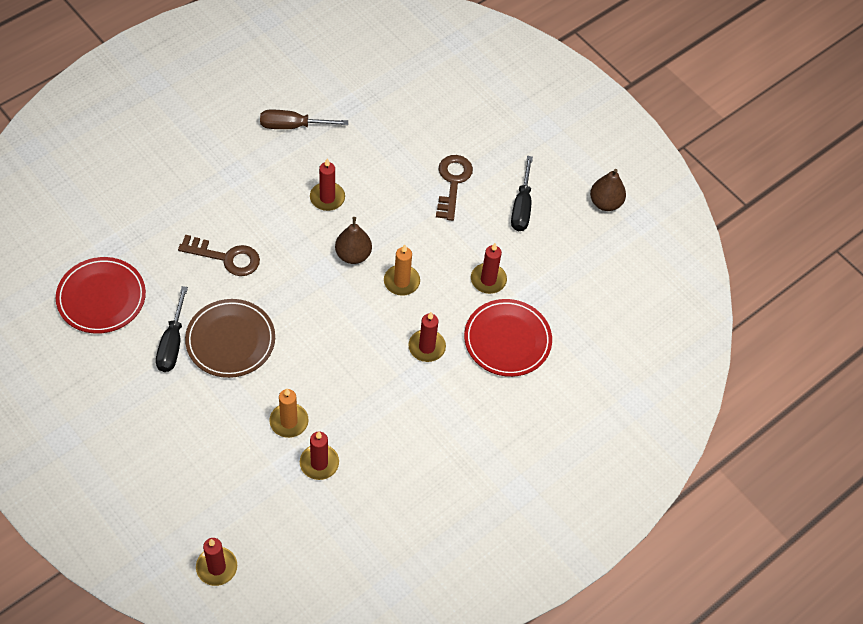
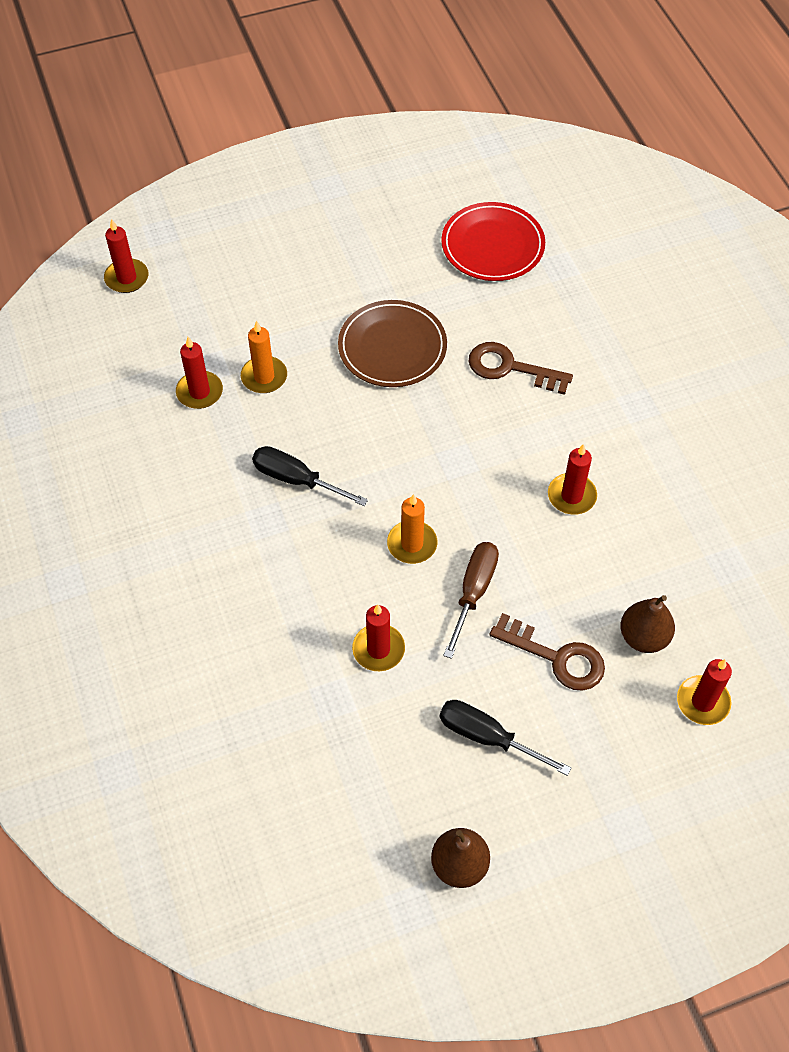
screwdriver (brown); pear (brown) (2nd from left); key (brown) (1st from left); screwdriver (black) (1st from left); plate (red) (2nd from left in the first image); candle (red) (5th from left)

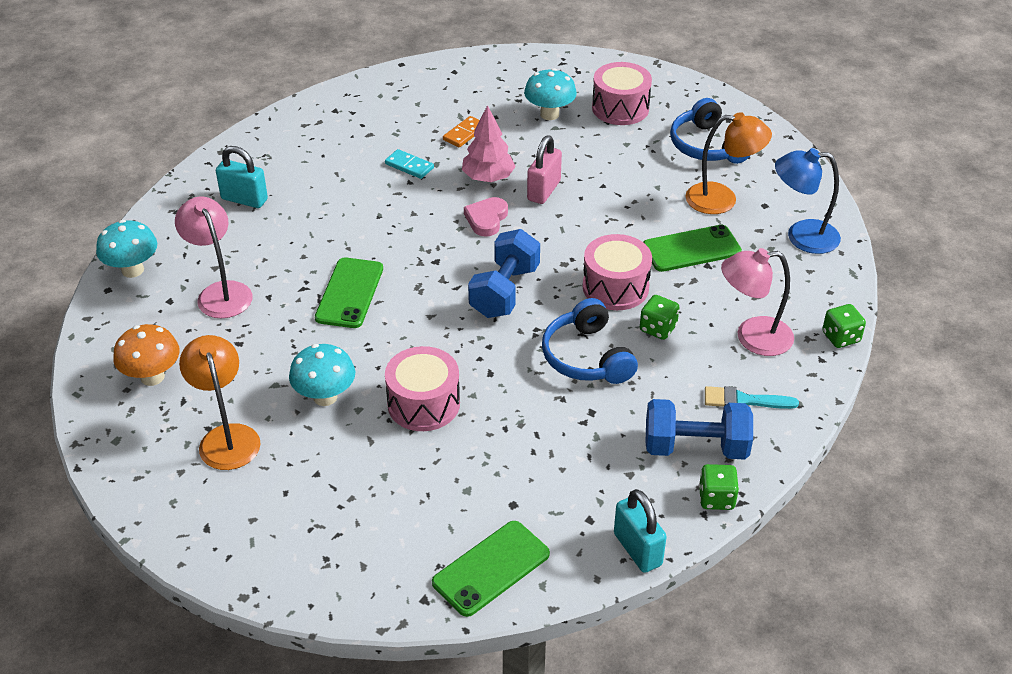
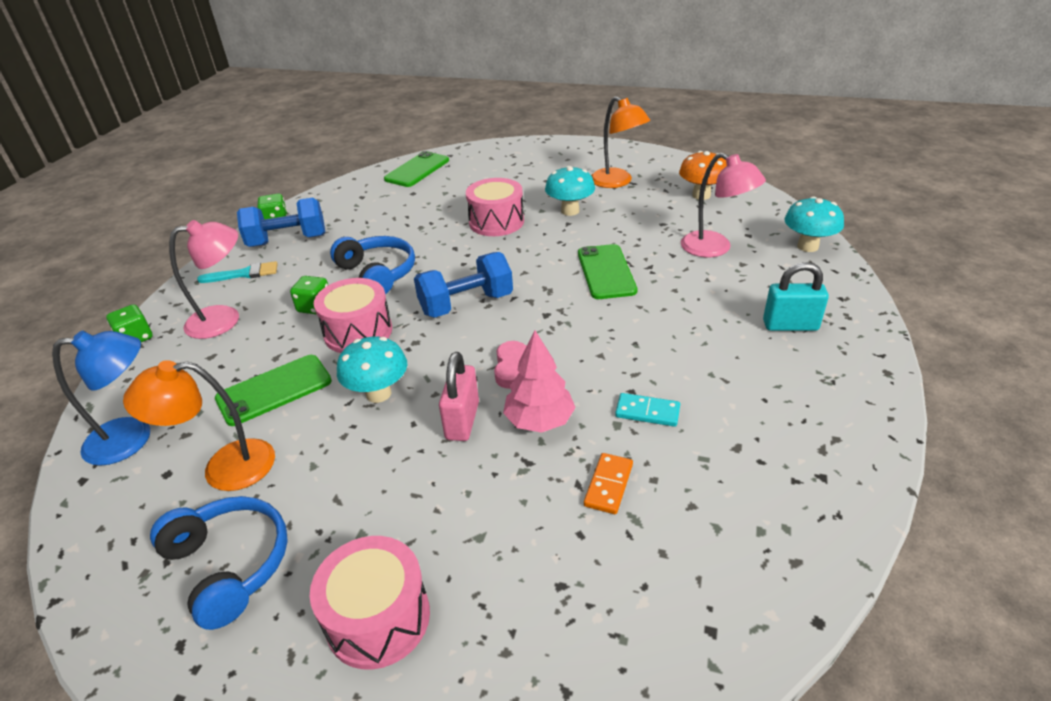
mushroom (turquoise) (1st from left); dumbbell (blue) (2nd from left); padlock (turquoise) (2nd from left in the first image)

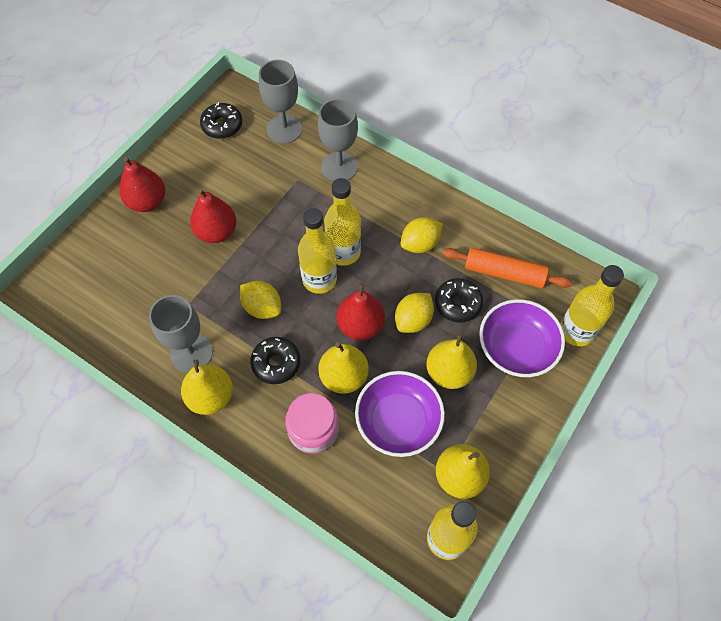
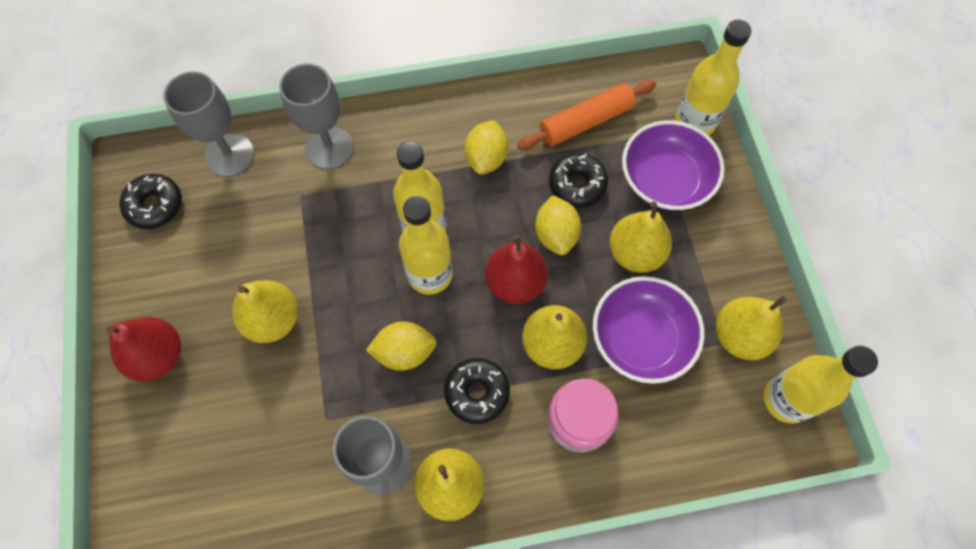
pear (yellow) (1st from left)

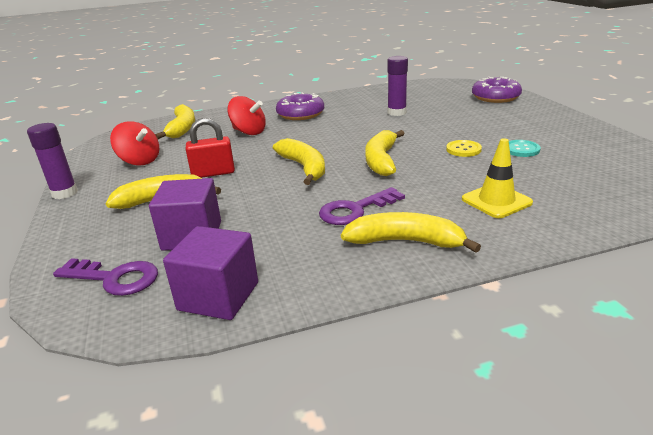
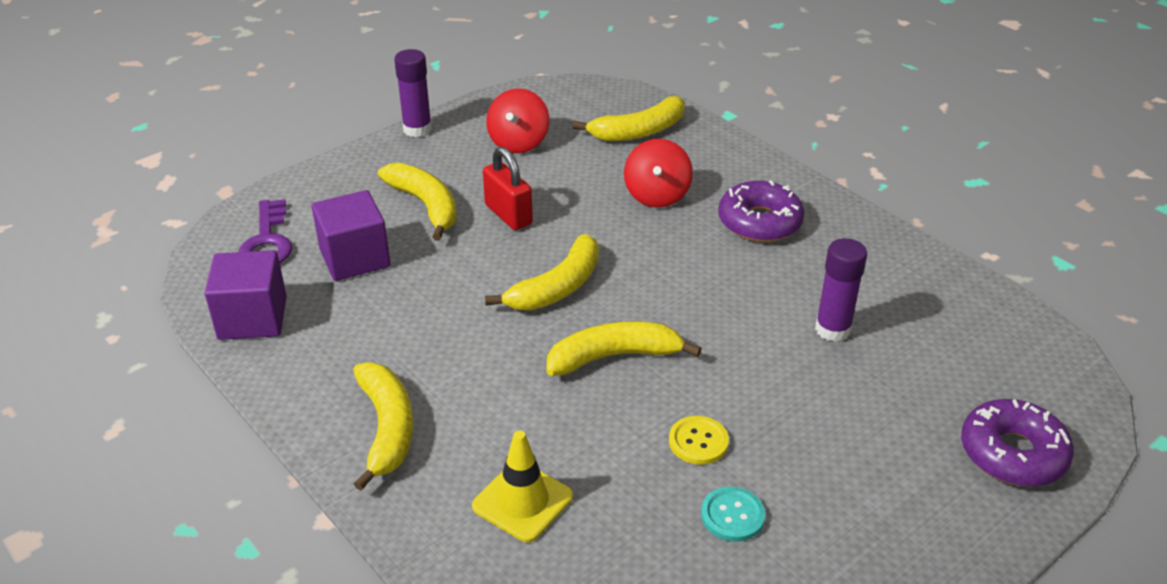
key (purple) (2nd from left in the first image)

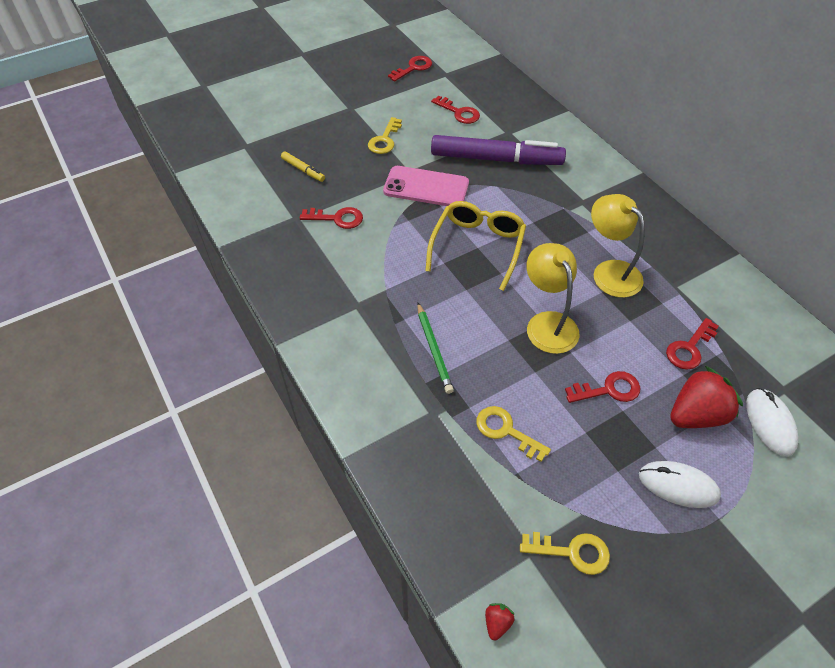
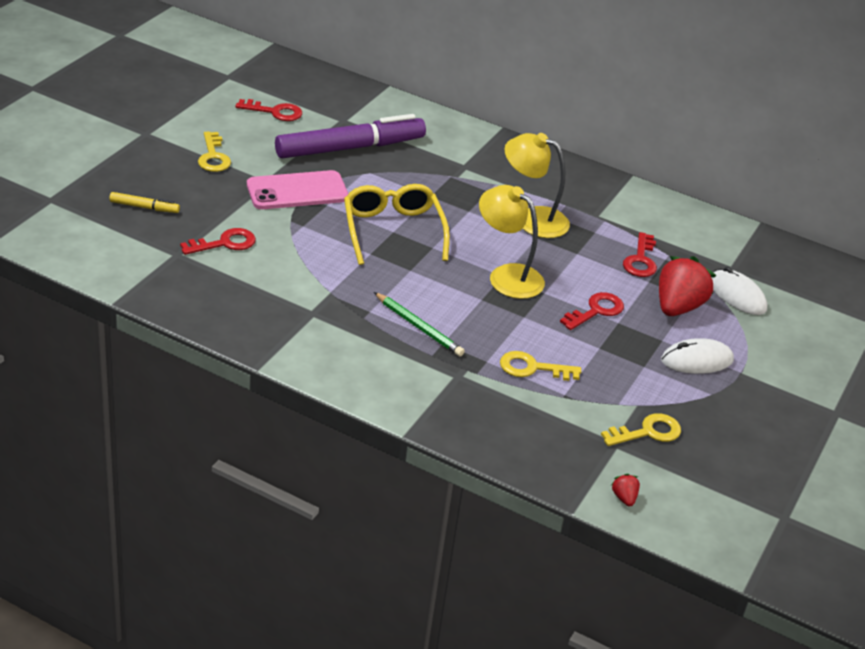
key (red) (2nd from left in the first image)

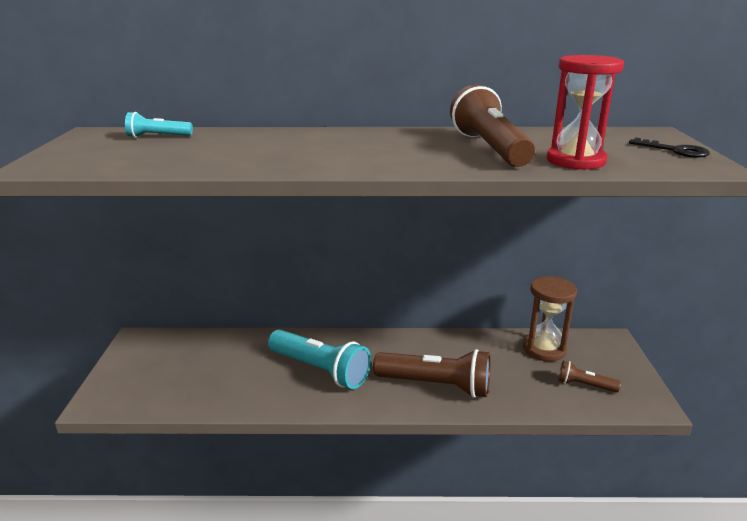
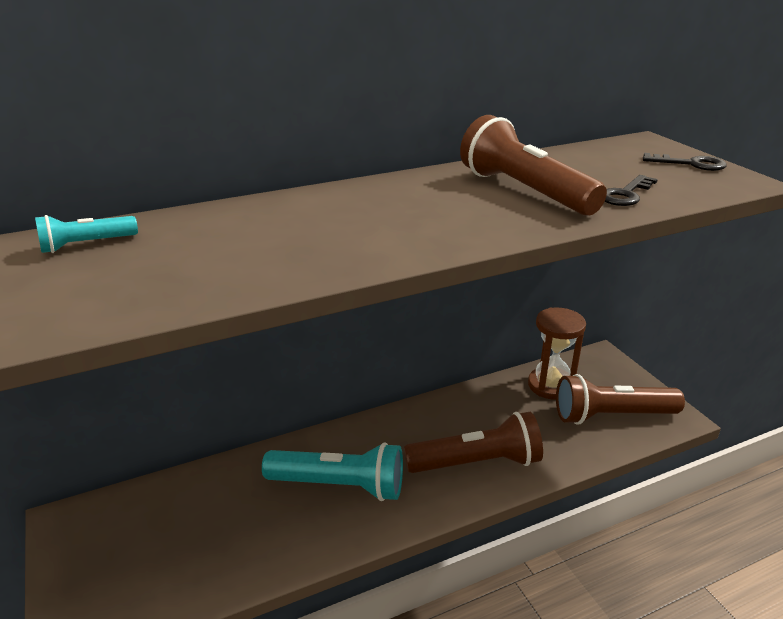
key (black) (1st from left); flashlight (brown) (3rd from left)

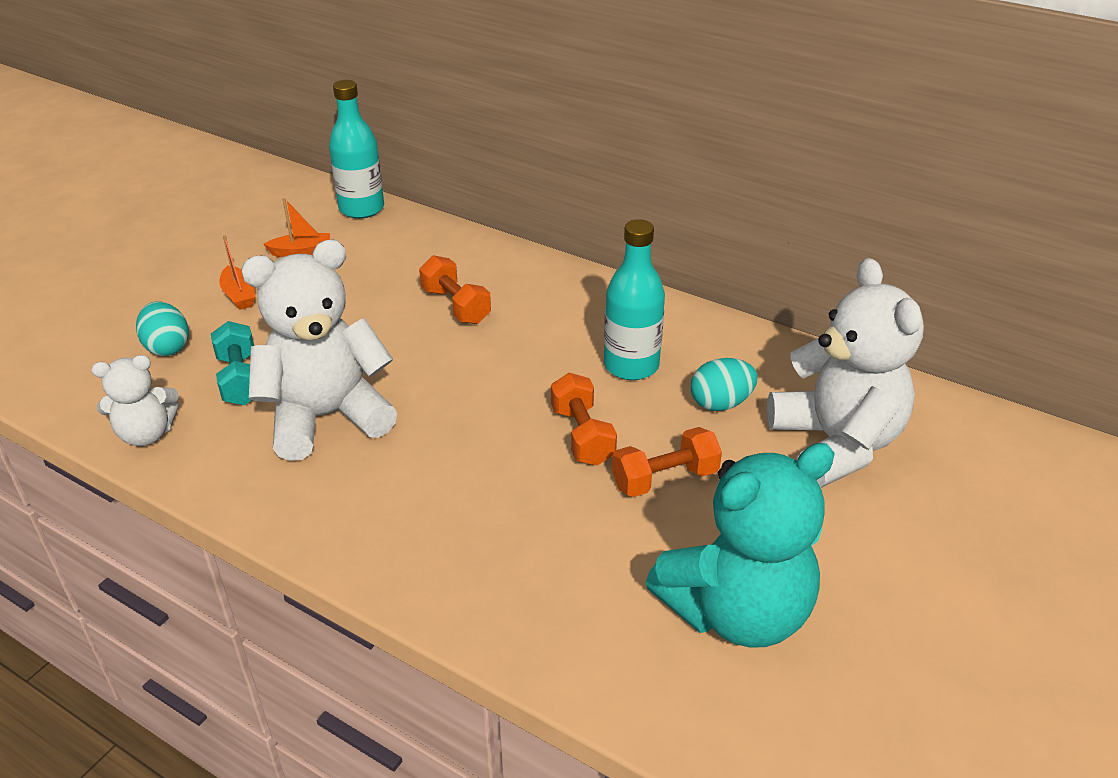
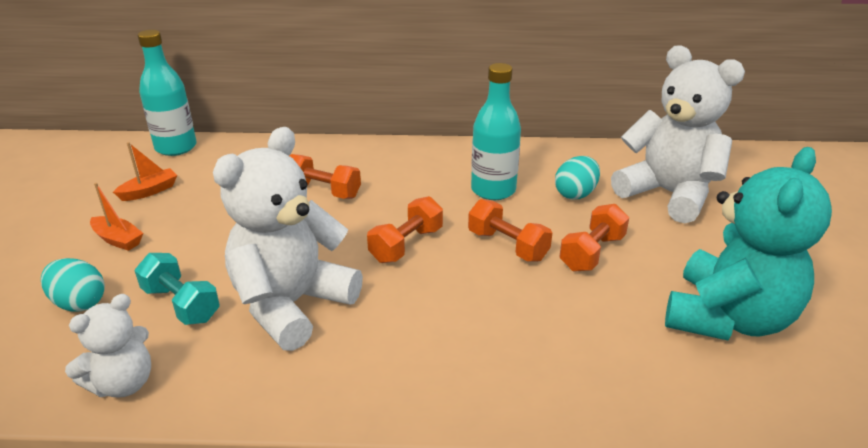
dumbbell (orange) (2nd from left)

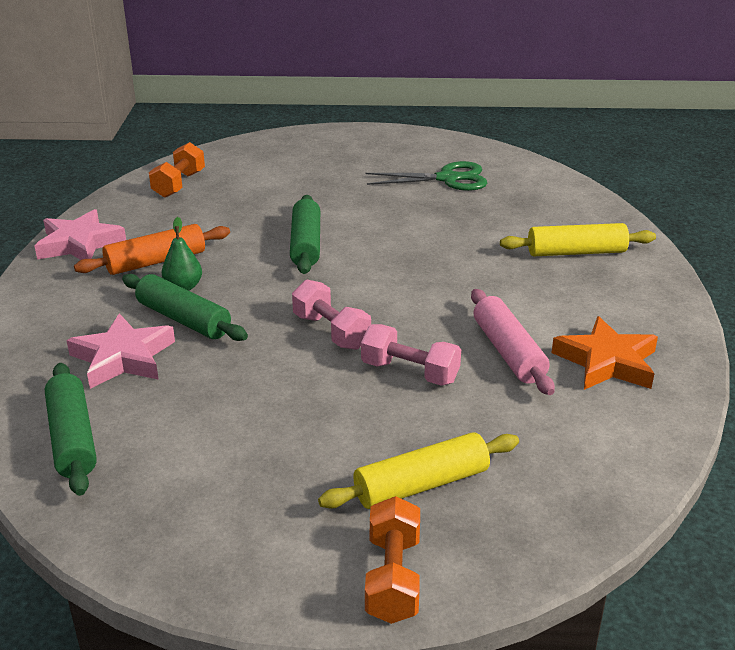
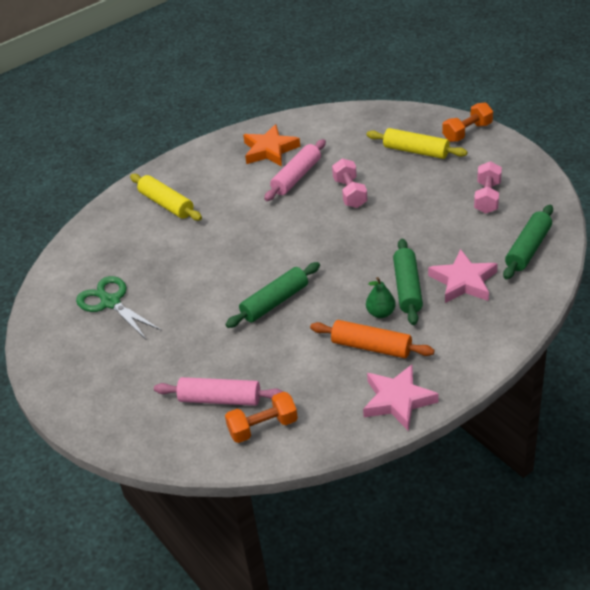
dumbbell (pink) (2nd from left); rolling pin (pink) (1st from left)

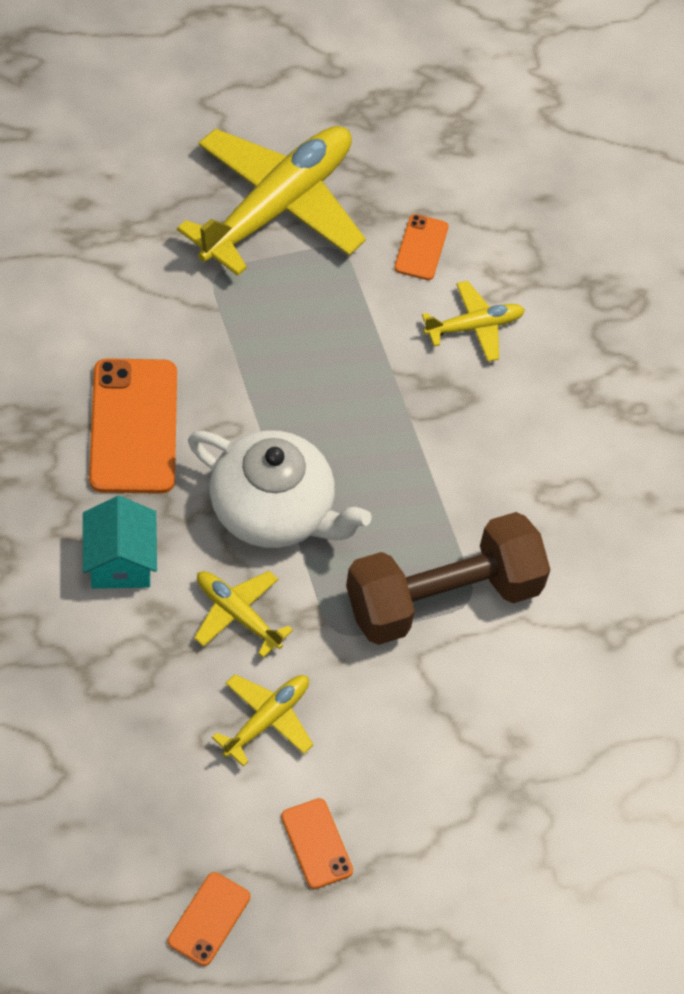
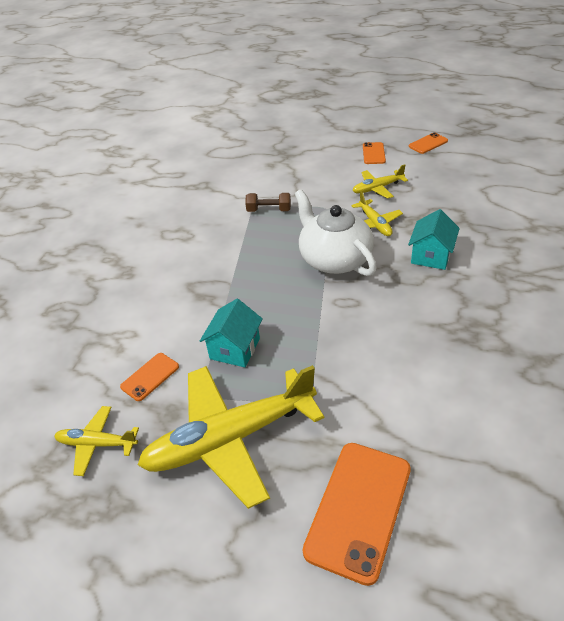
plane (yellow) (1st from left); phone (orange) (2nd from left); dumbbell (brown); house (turquoise) (1st from left)

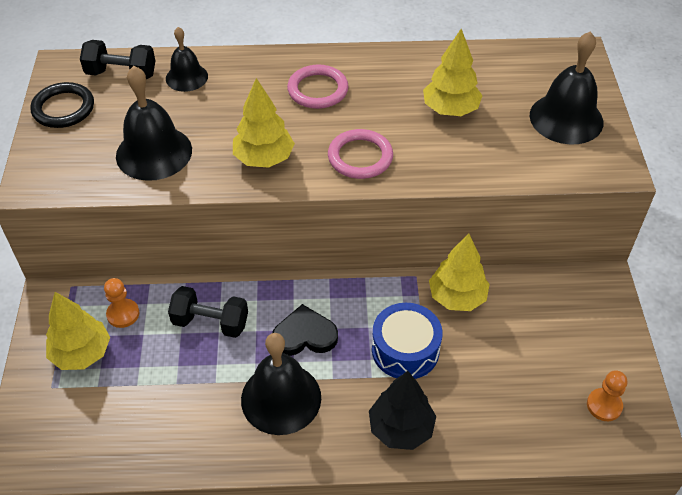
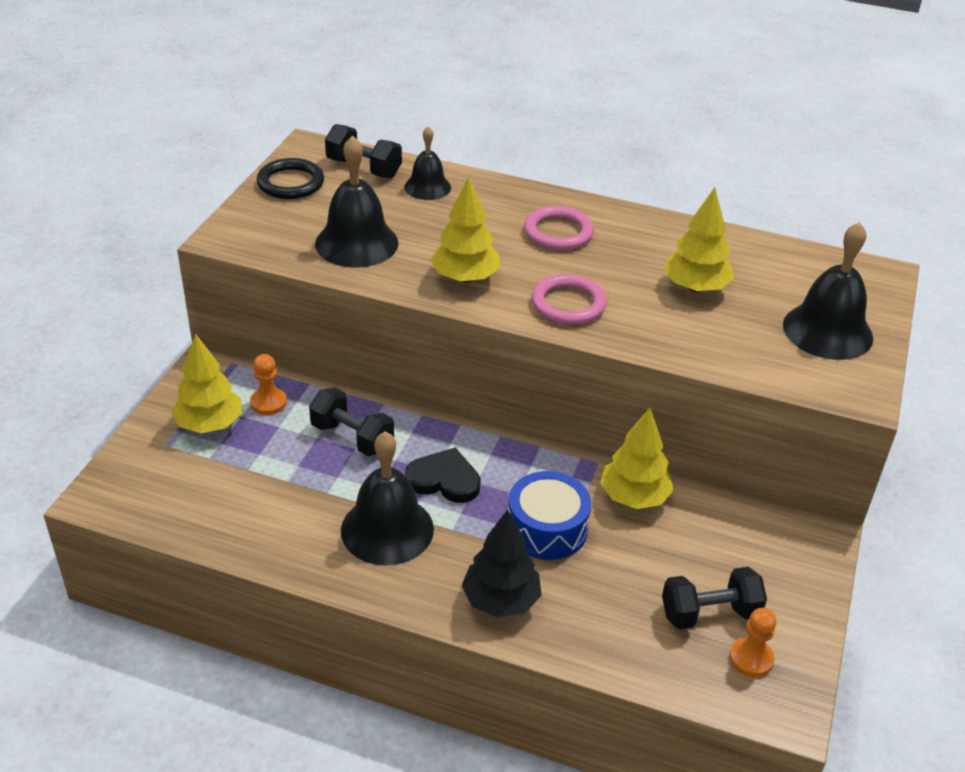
dumbbell (black) (3rd from left)

